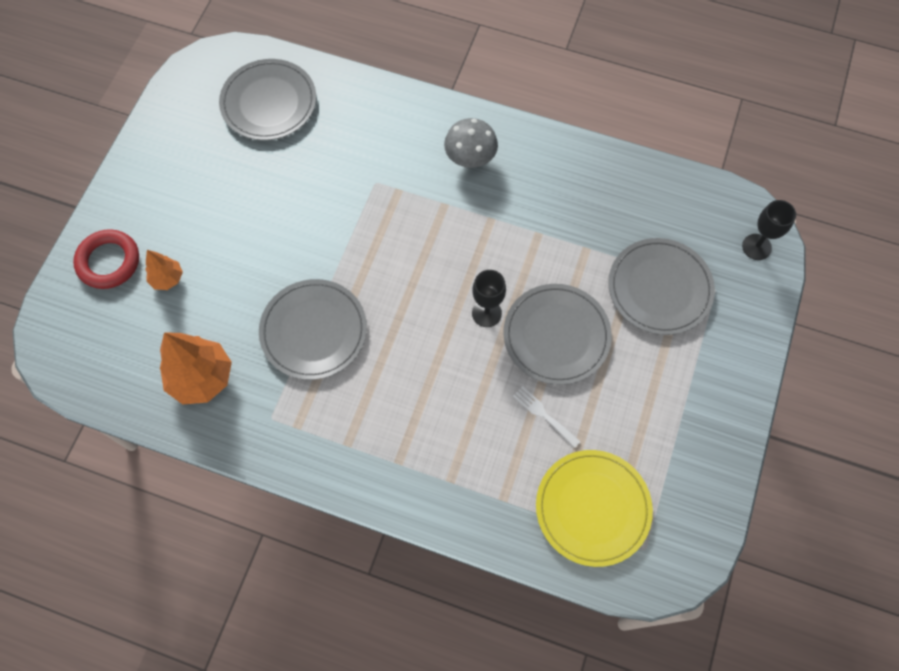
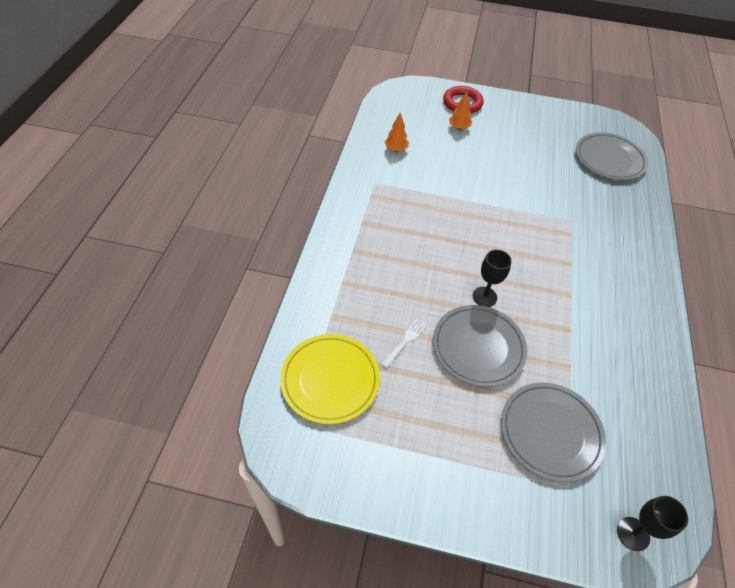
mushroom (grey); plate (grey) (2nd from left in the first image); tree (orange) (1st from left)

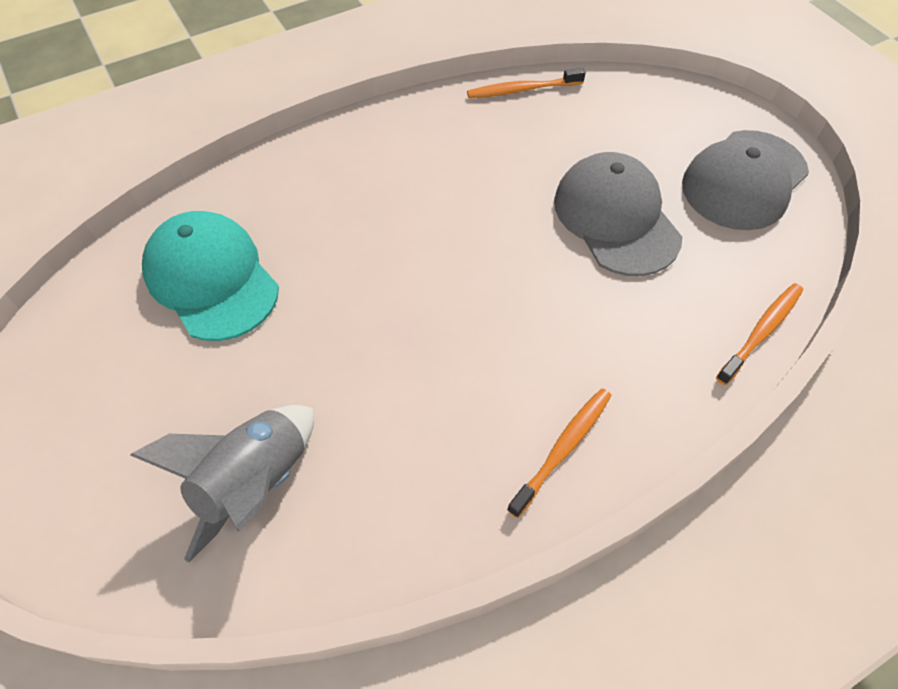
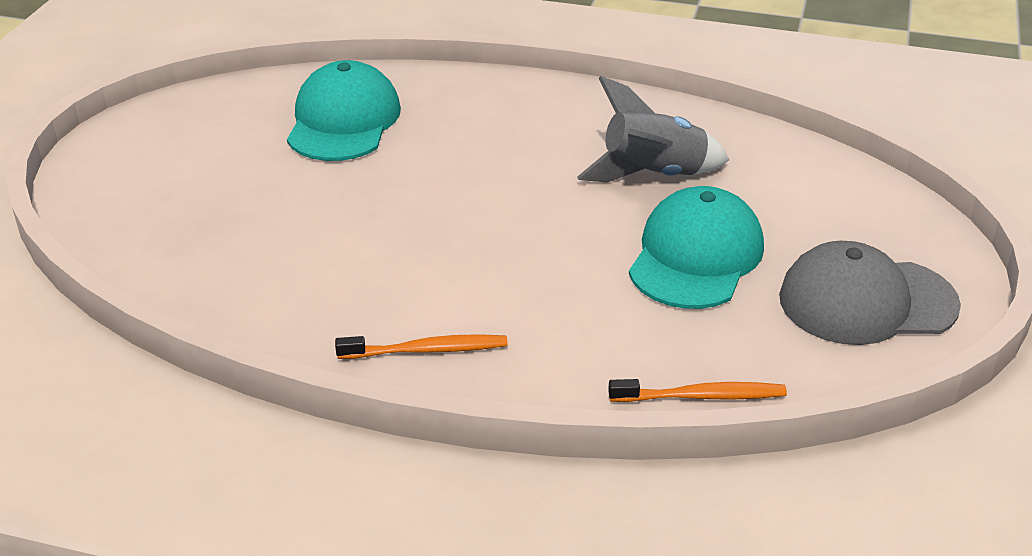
toothbrush (orange) (1st from left in the first image); cap (turquoise) (2nd from left); rocket (grey)

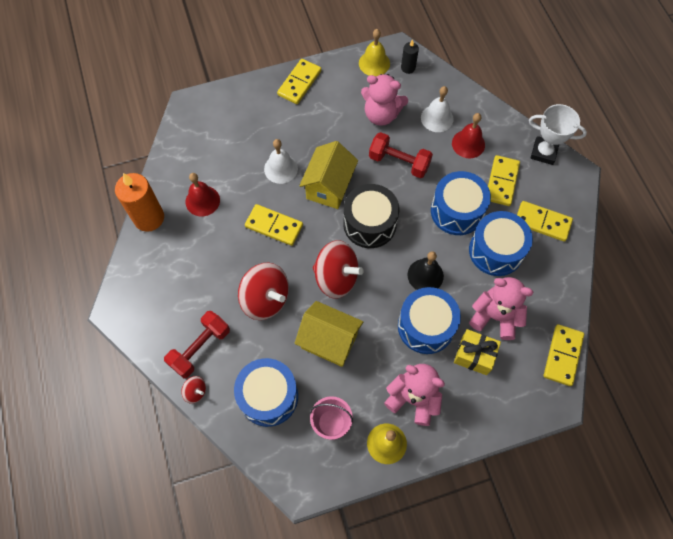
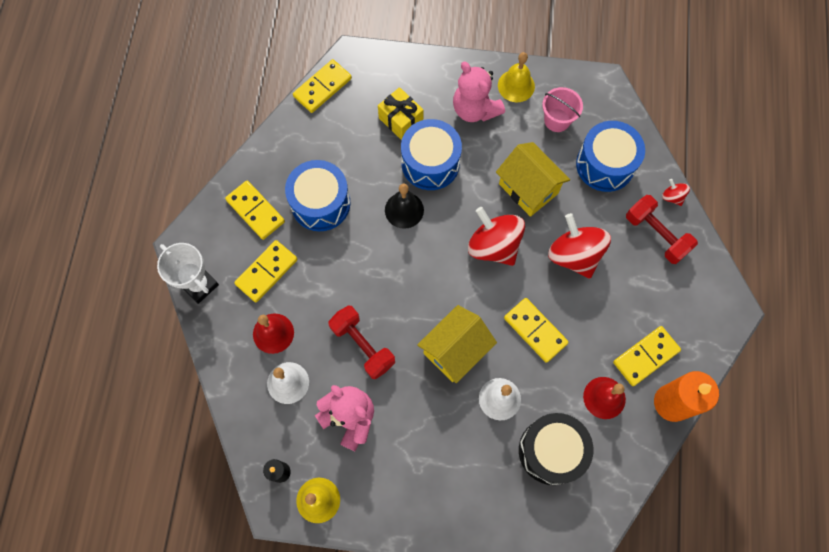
domino (yellow) (5th from left); drum (blue) (3rd from left in the first image); drum (black); teddy bear (pink) (3rd from left in the first image); dumbbell (red) (2nd from left)

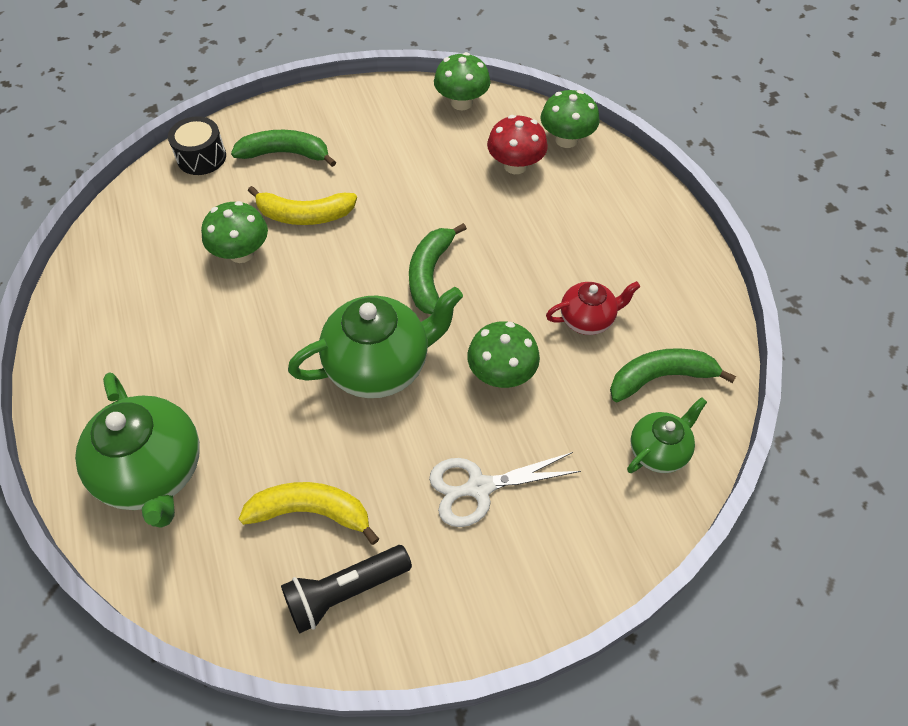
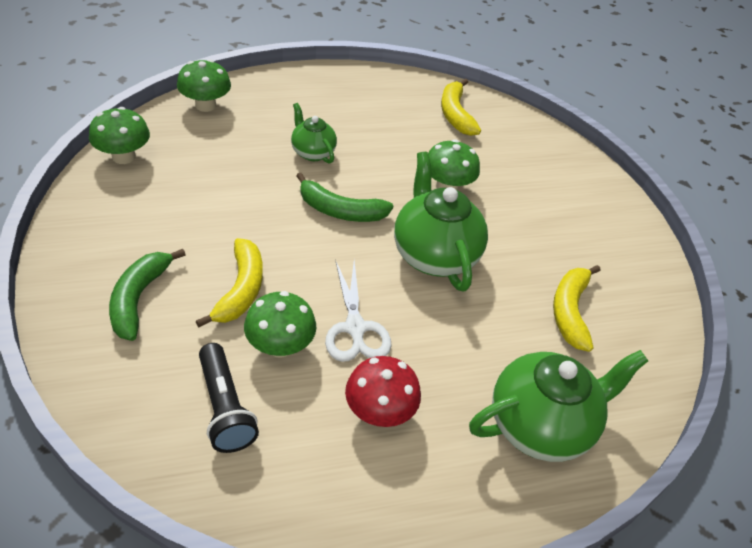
mushroom (red); drum (black); teapot (red); banana (yellow) (2nd from left); teapot (green) (1st from left); scissors (white); flashlight (black)

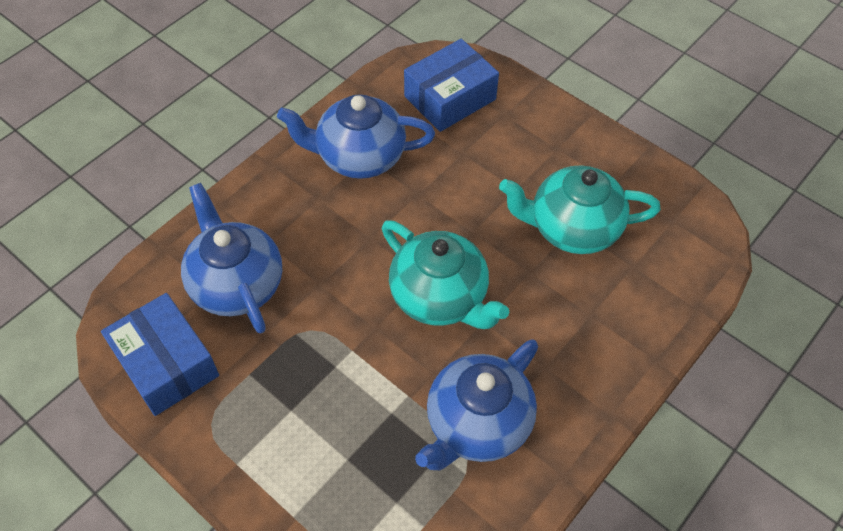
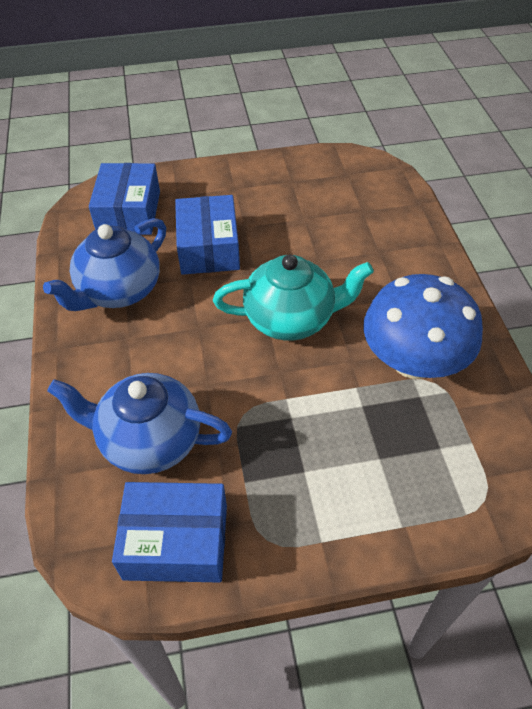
teapot (turquoise) (2nd from left in the first image); mushroom (blue); box (blue) (3rd from left)

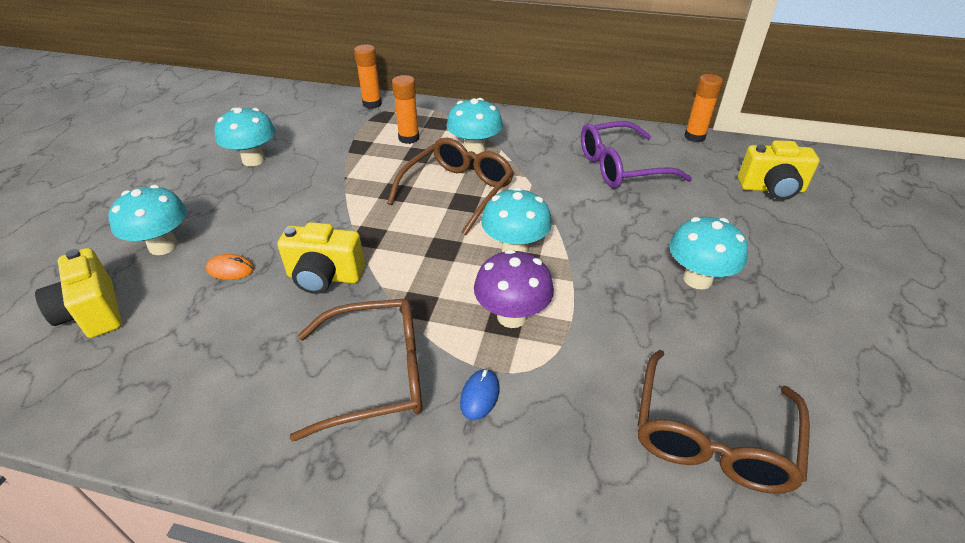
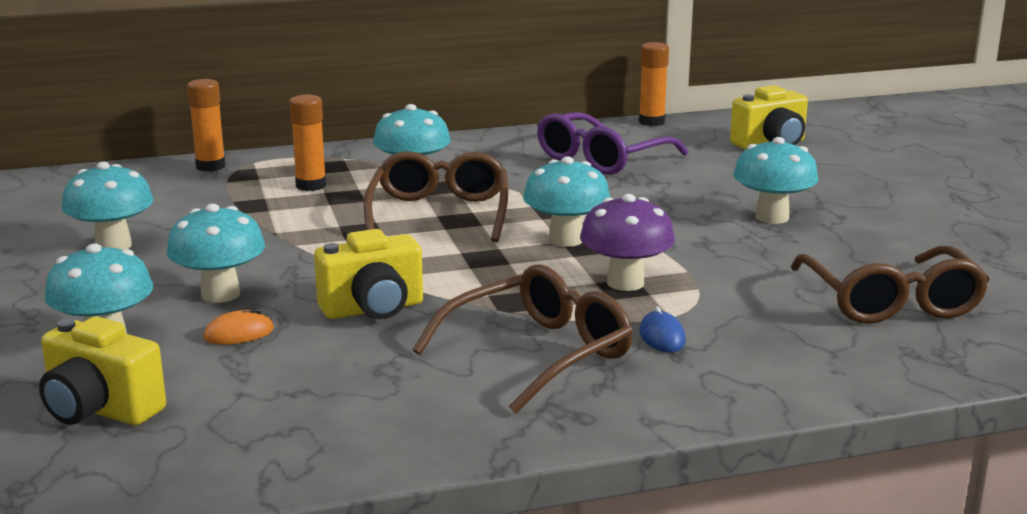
mushroom (turquoise) (3rd from left)

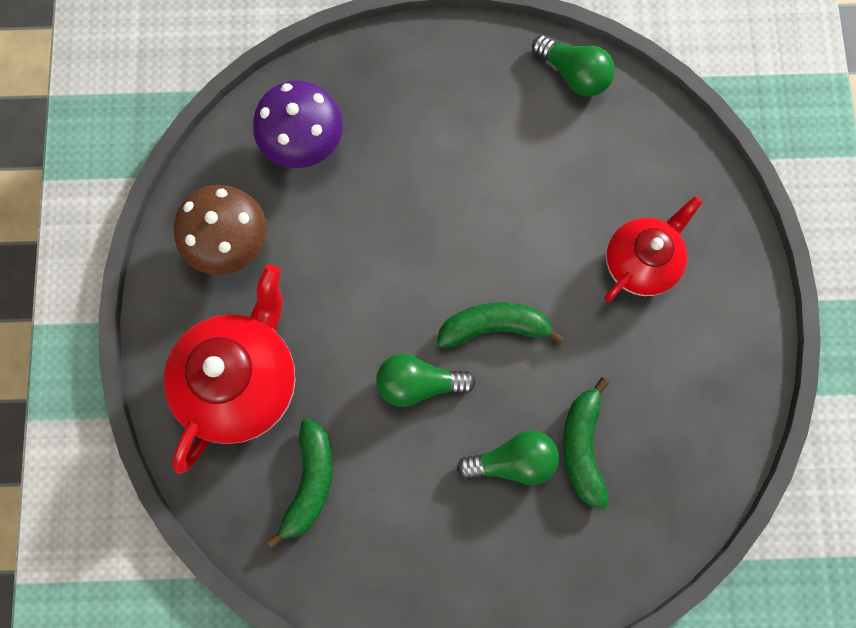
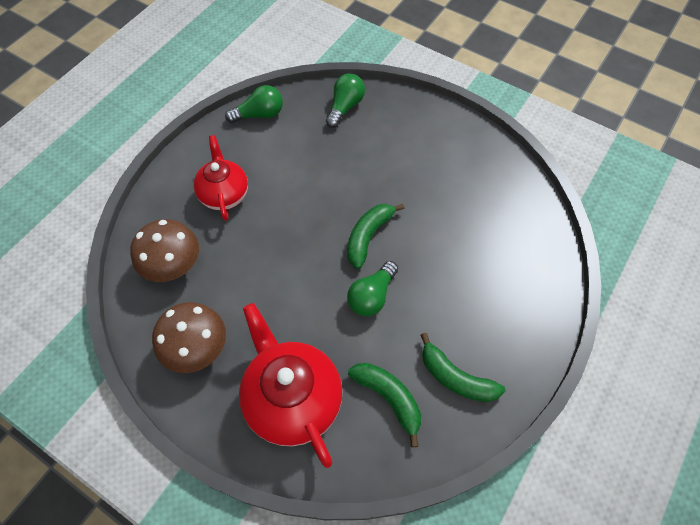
mushroom (brown) (1st from left); teapot (red) (1st from left); banana (green) (3rd from left); light bulb (green) (2nd from left)

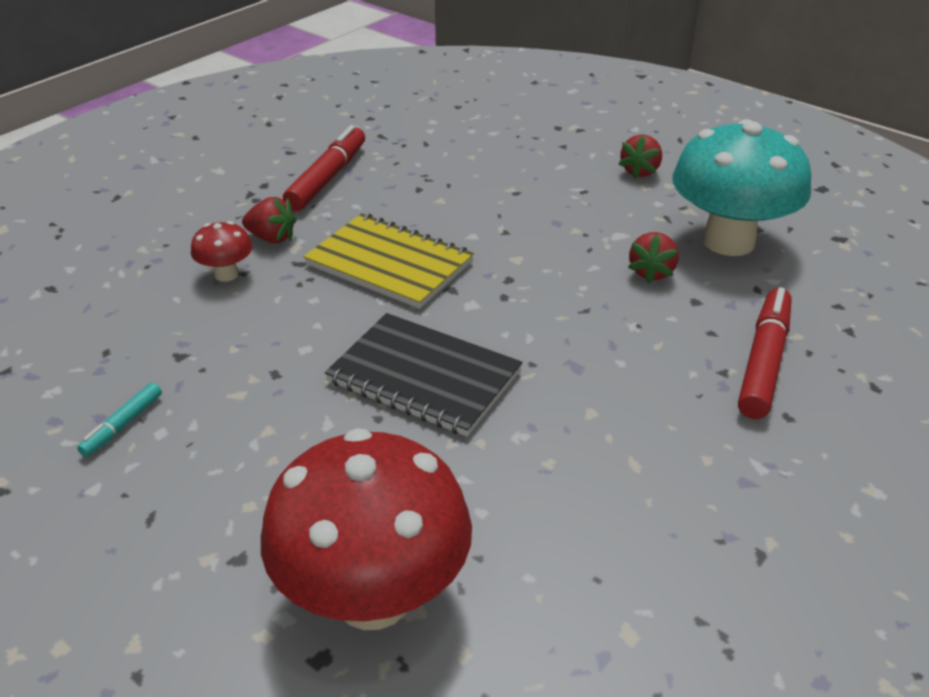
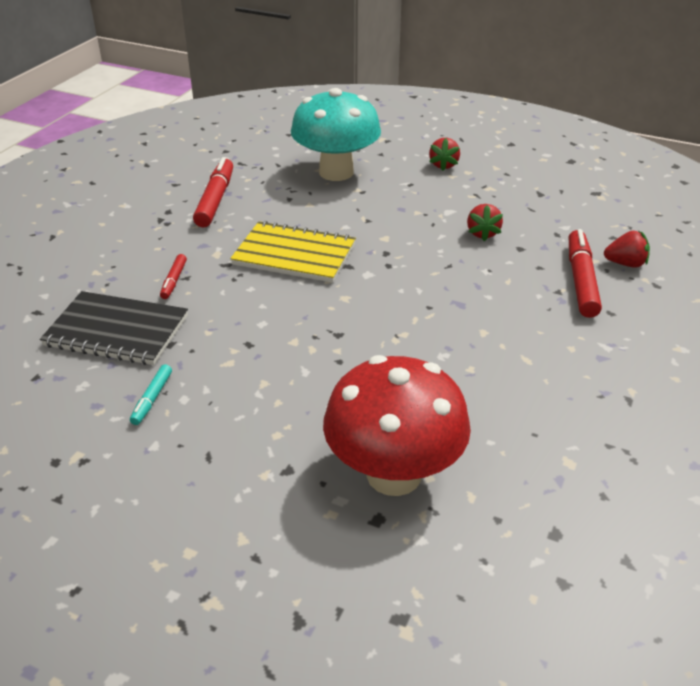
mushroom (turquoise); strawberry (red) (3rd from left); marker (red) (1st from left); notebook (black)

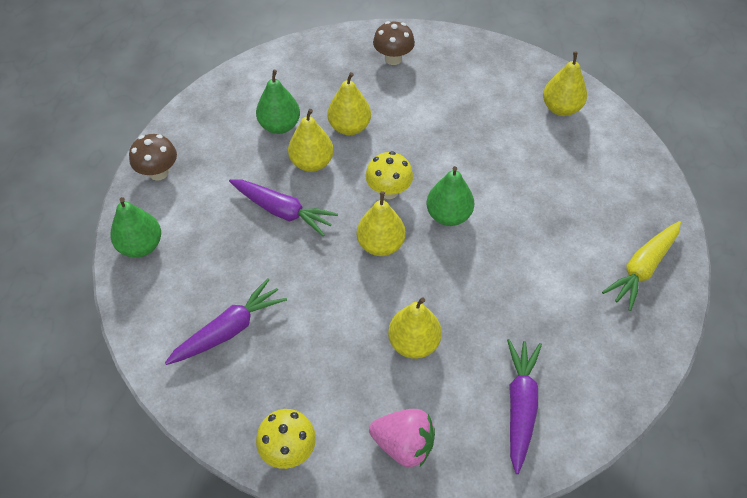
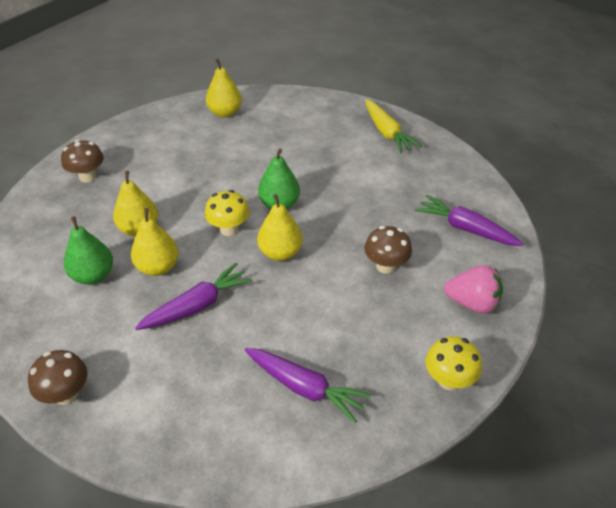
pear (green) (1st from left in the first image); carrot (purple) (2nd from left); mushroom (brown) (3rd from left); strawberry (pink)

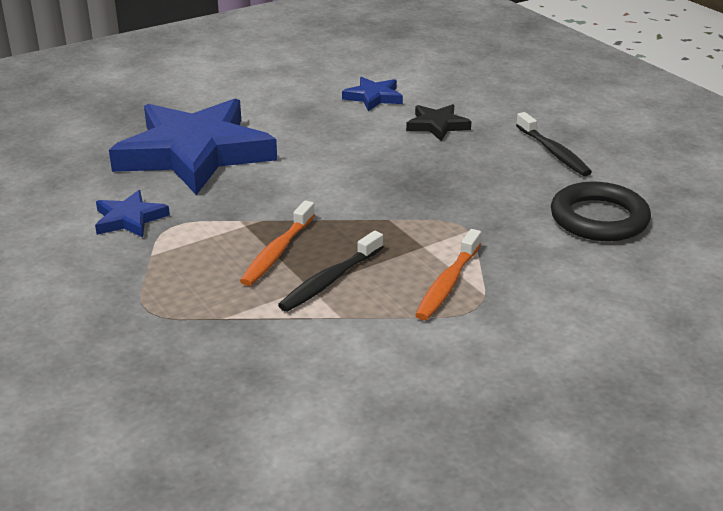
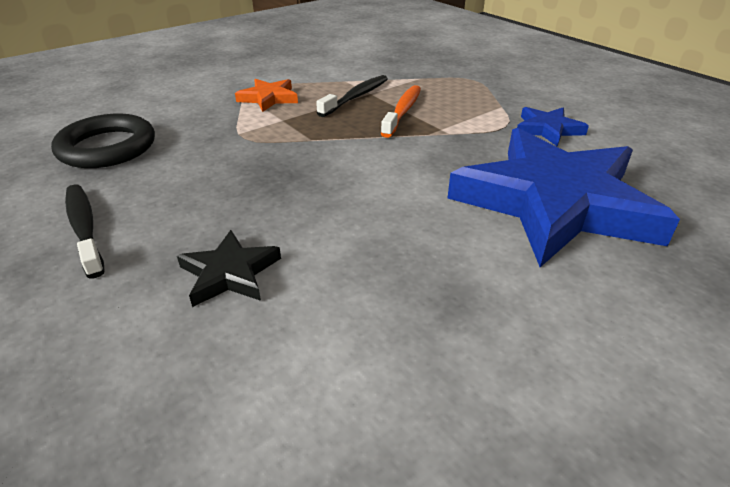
star (blue) (3rd from left in the first image); star (orange)

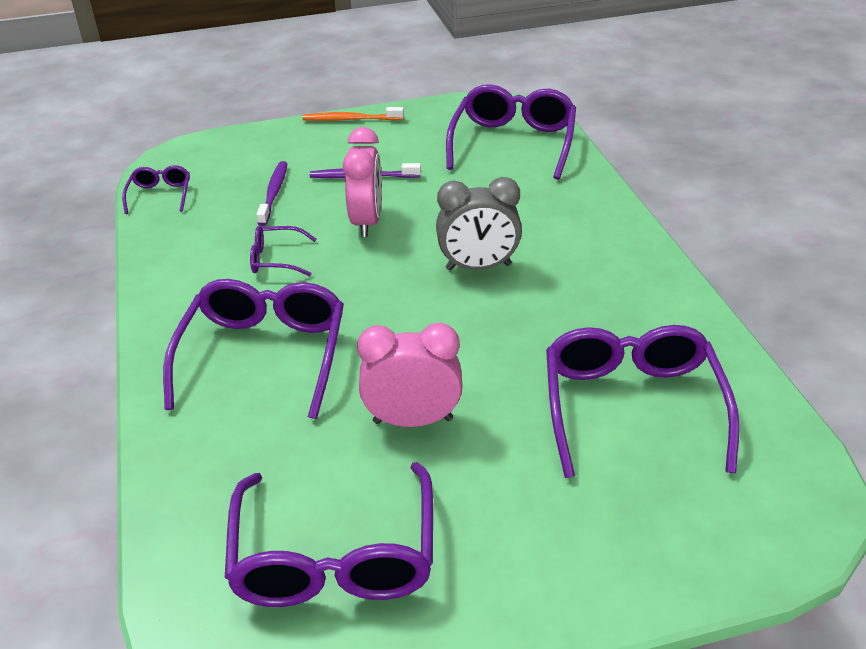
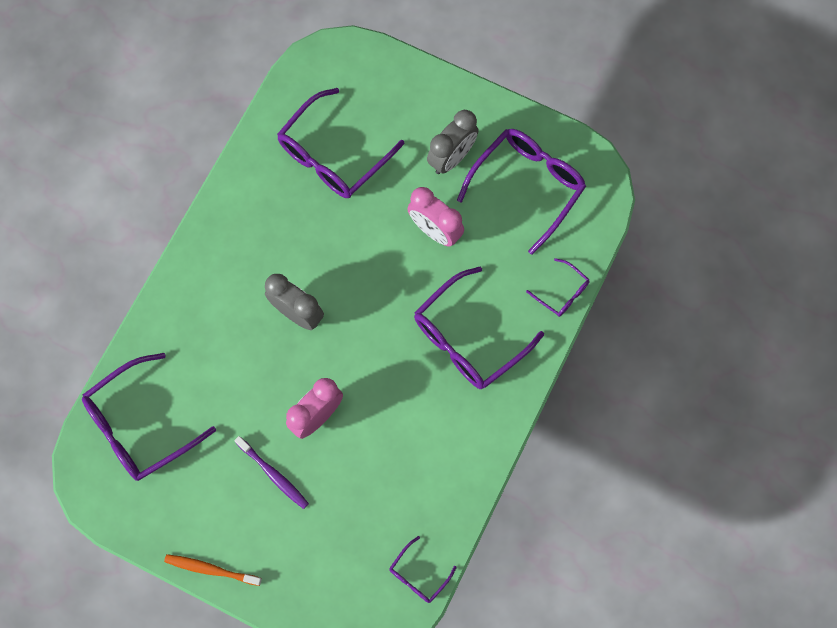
toothbrush (orange); toothbrush (purple) (1st from left in the first image); glasses (purple) (6th from left); clock (grey) (2nd from left)

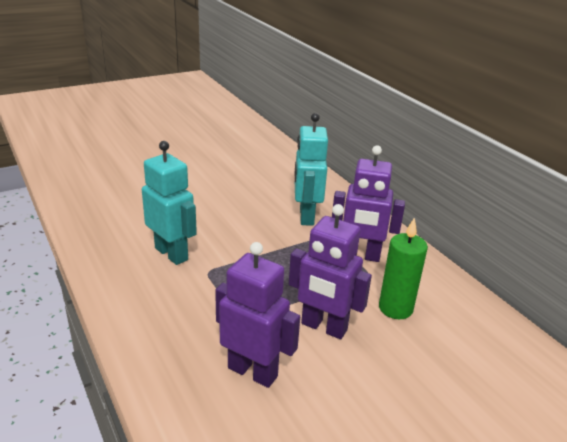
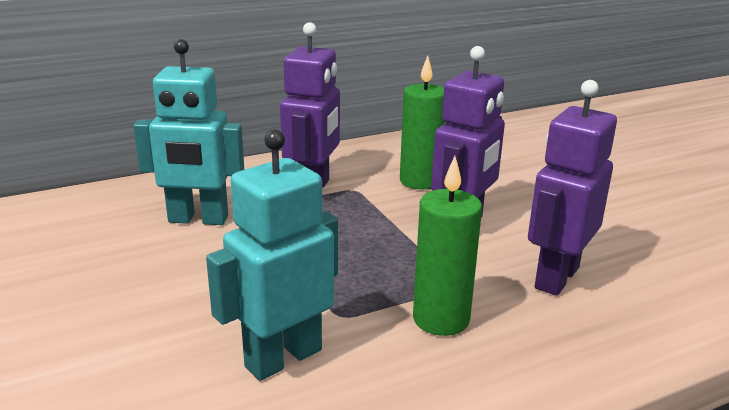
candle (green) (2nd from left)

